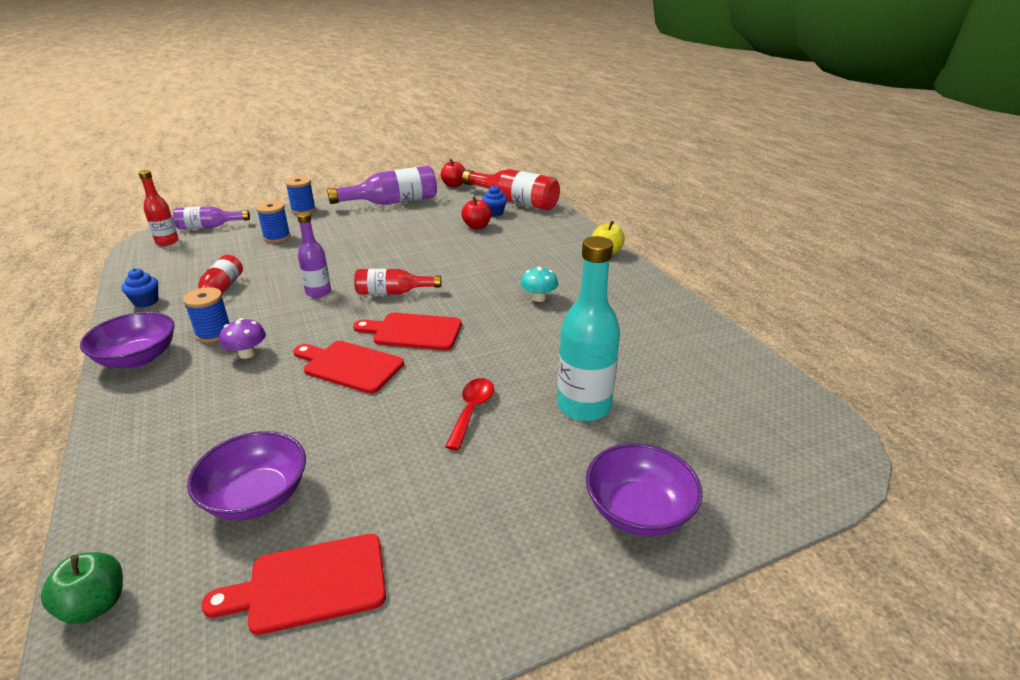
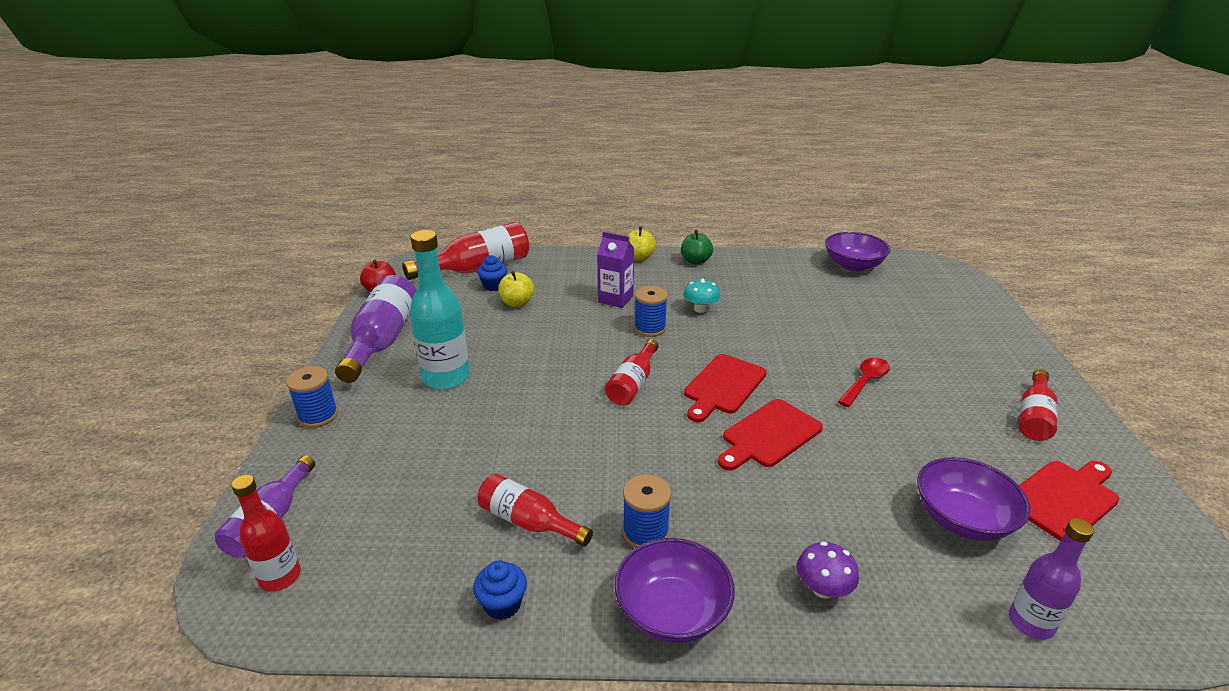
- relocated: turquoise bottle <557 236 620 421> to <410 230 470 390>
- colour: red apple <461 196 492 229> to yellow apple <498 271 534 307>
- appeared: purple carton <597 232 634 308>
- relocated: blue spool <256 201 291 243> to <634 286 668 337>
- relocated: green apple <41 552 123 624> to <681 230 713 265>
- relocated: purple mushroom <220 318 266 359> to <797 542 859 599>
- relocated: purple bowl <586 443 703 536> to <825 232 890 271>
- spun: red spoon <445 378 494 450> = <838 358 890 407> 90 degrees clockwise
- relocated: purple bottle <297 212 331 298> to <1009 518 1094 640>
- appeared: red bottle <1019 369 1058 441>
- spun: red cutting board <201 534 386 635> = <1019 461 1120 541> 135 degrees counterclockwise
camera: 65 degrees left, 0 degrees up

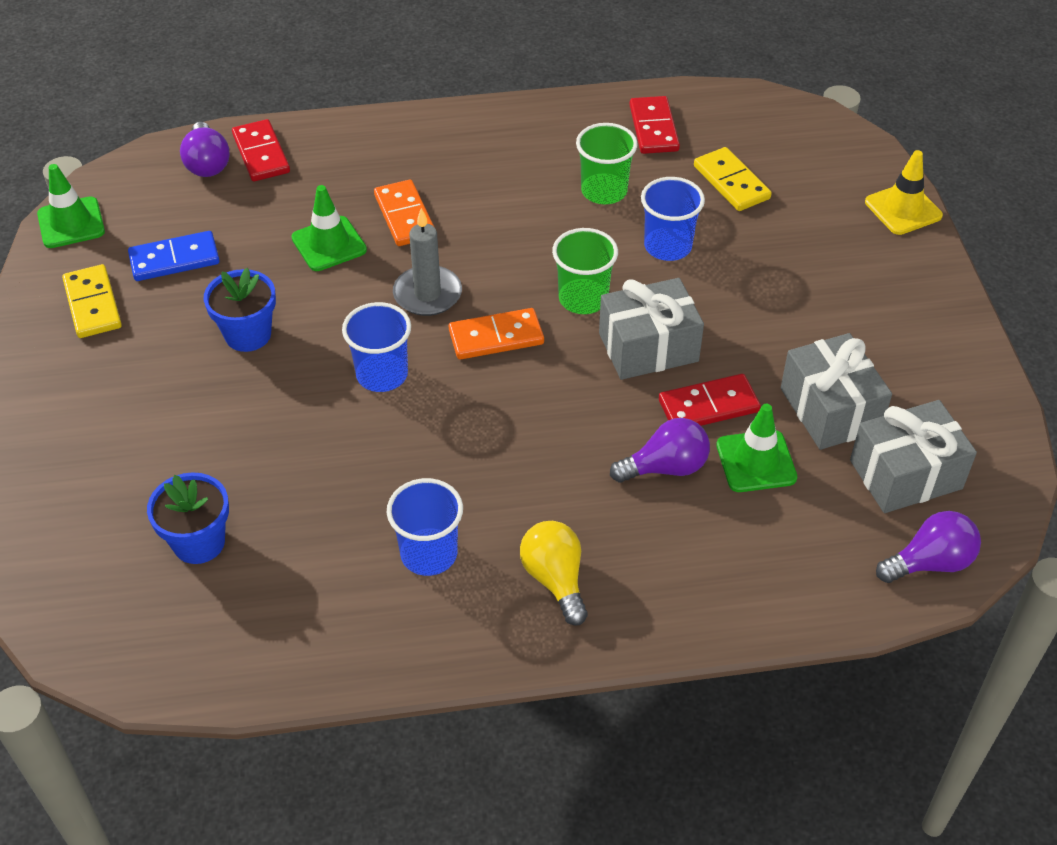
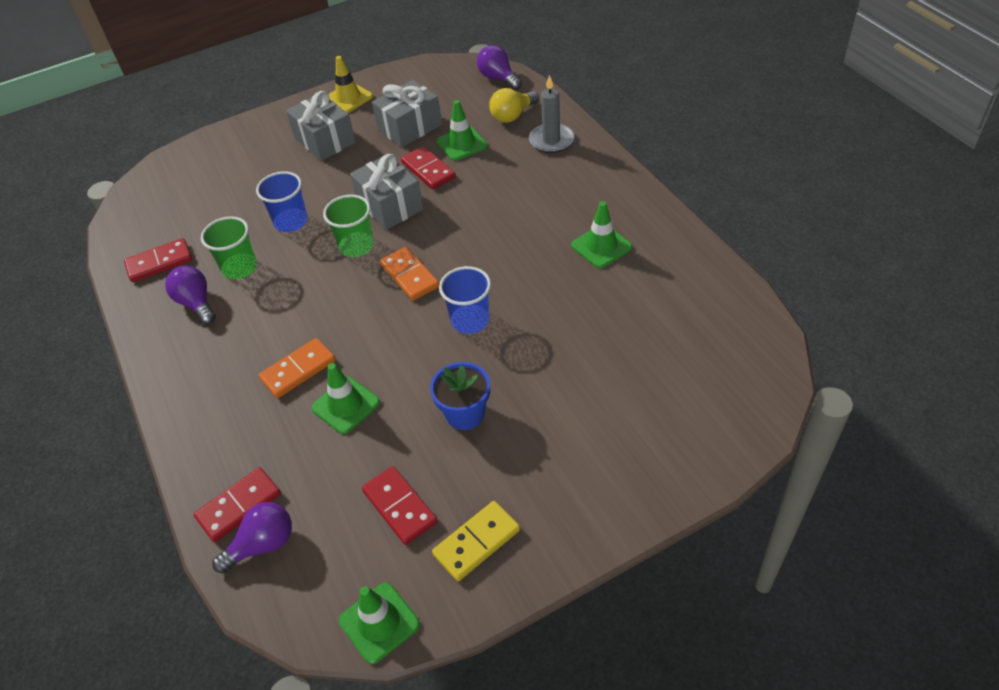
- relocated: purple light bulb <610 418 710 483> to <165 265 216 325>
- relocated: grey gift <850 400 977 513> to <286 91 356 161>
- relocated: yellow traffic cone <865 150 943 235> to <328 56 373 113>
- colour: blue domino <128 231 220 281> to red domino <362 466 438 545>
- relocated: yellow light bulb <520 521 588 625> to <489 88 539 123>
- relocated: grey candle <393 208 462 316> to <529 75 574 153>
- exchanged: blue cup <387 478 463 576> to green traffic cone <572 201 632 268>
- missing: blue flower pot <147 472 229 564>
- missing: yellow domino <694 147 772 211>
camera: 105 degrees left, 0 degrees up

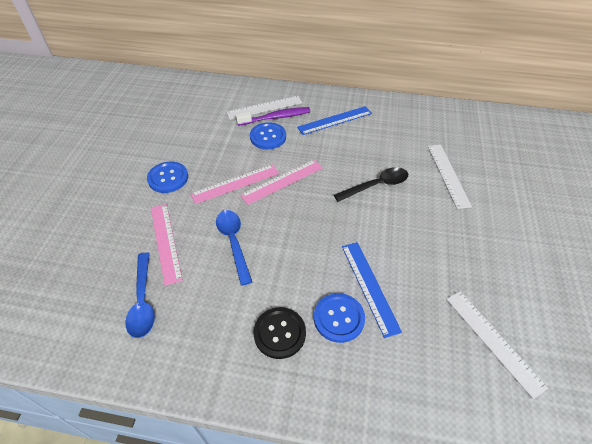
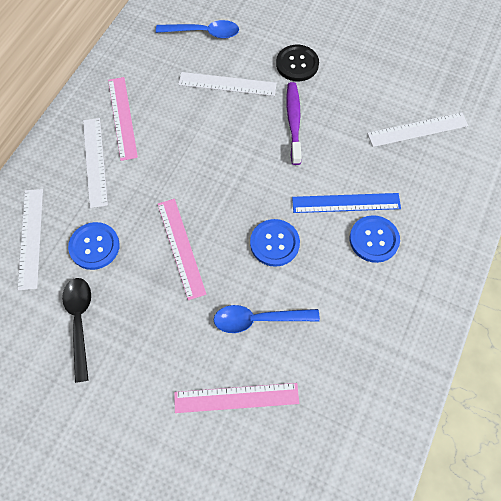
- relocated: black spoon <334 167 408 202> to <62 278 91 383>
- colour: blue ruler <297 106 372 135> to white ruler <83 118 108 208>
- relocated: pink ruler <190 164 279 204> to <108 77 138 161>
- relocated: blue spoon <125 252 155 338> to <156 20 239 38>
- relocated: blue button <147 161 188 193> to <250 219 300 267>
- relocated: black button <253 307 306 359> to <276 45 319 81>
- relocated: purple toothbrush <236 107 310 126> to <286 82 302 165>
camera: 75 degrees left, 15 degrees up

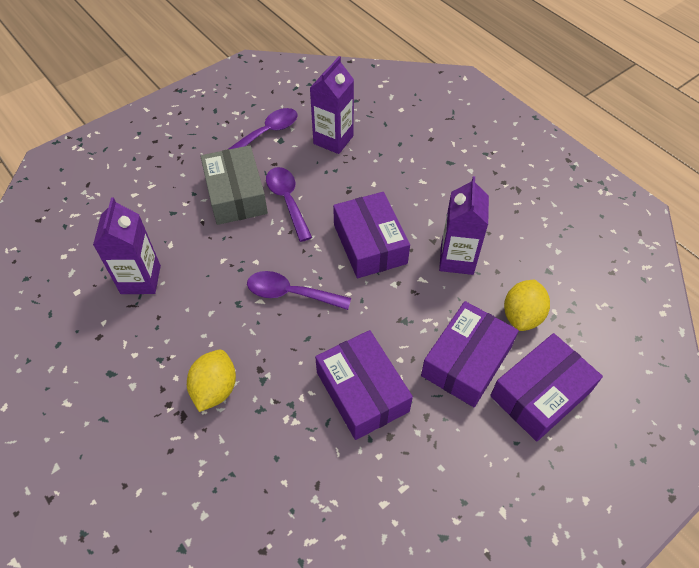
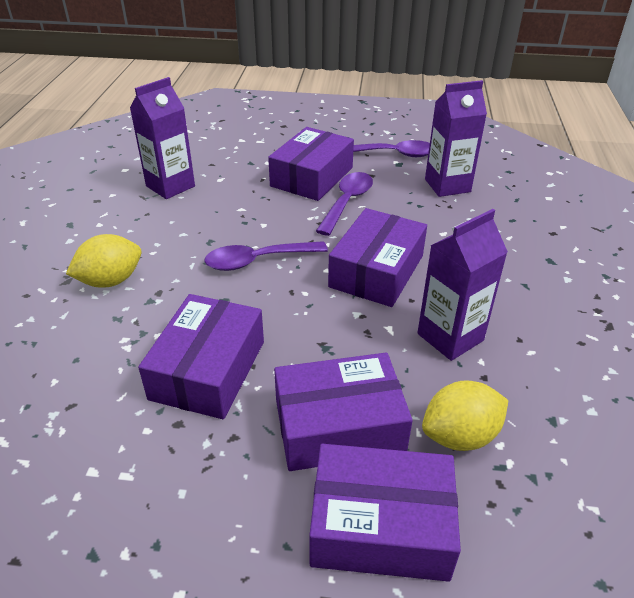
- spun: purple spoon <247 271 351 310> = <204 241 328 271> 75 degrees counterclockwise
- colour: grey box <200 145 268 225> to purple box <268 127 354 201>
camera: 45 degrees right, 15 degrees down

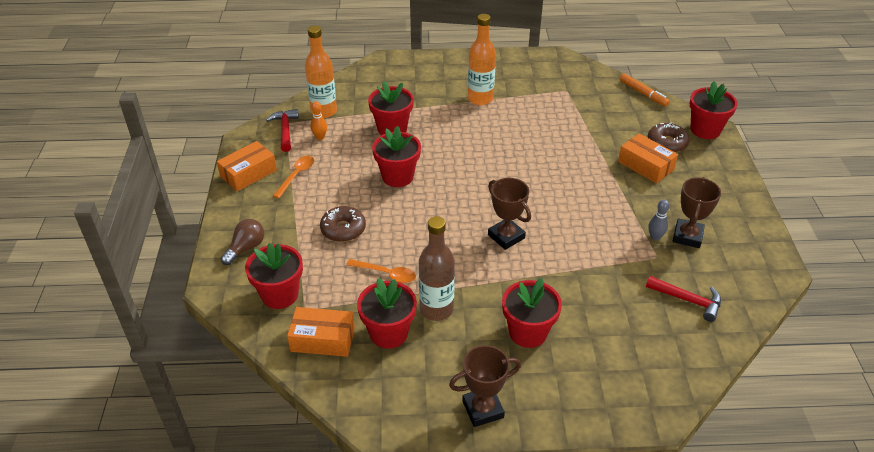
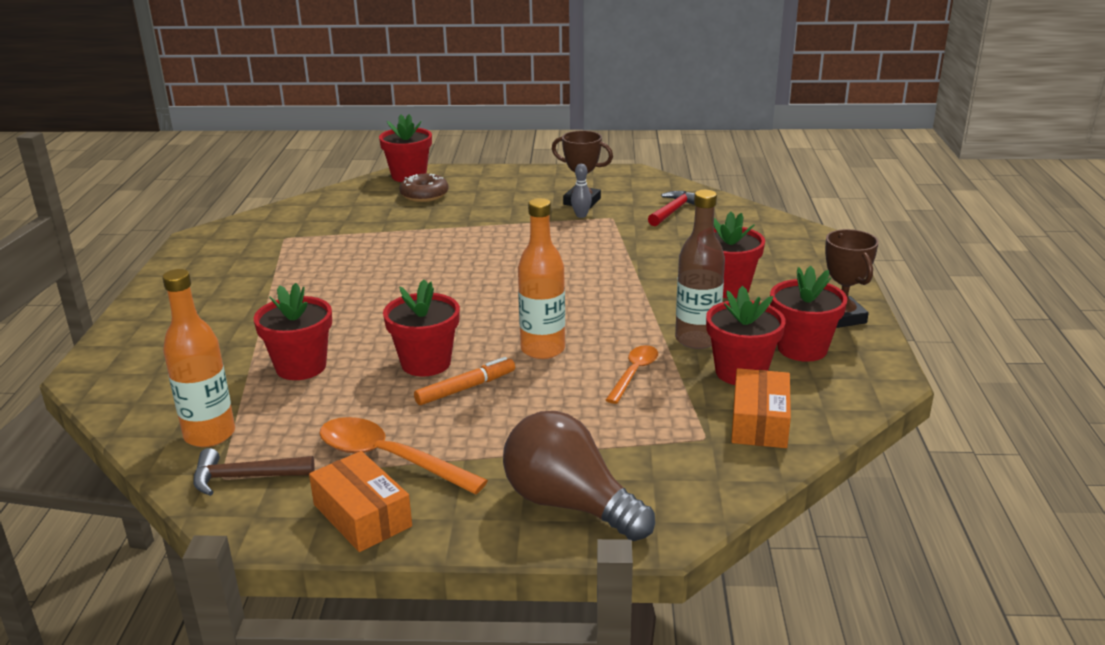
- colour: red hammer <266 109 299 152> to brown hammer <193 448 315 496>
- size: orange spoon <273 156 314 198> = <319 417 488 495> x1.63
- relocated: orange marker <620 73 670 107> to <414 357 515 405>
- size: brown light bulb <221 219 264 265> = <503 411 655 541> x1.79
- relocated: orange bottle <468 14 496 105> to <518 198 565 359>
- relocated: red flower pot <245 243 303 309> to <770 266 847 362>
- missing: orange bowling pin <311 101 327 140>
- missing: brown donut <320 206 366 242>
- missing: brown trophy <488 178 531 250>
- missing: orange box <618 133 678 183>
camera: 85 degrees left, 15 degrees down

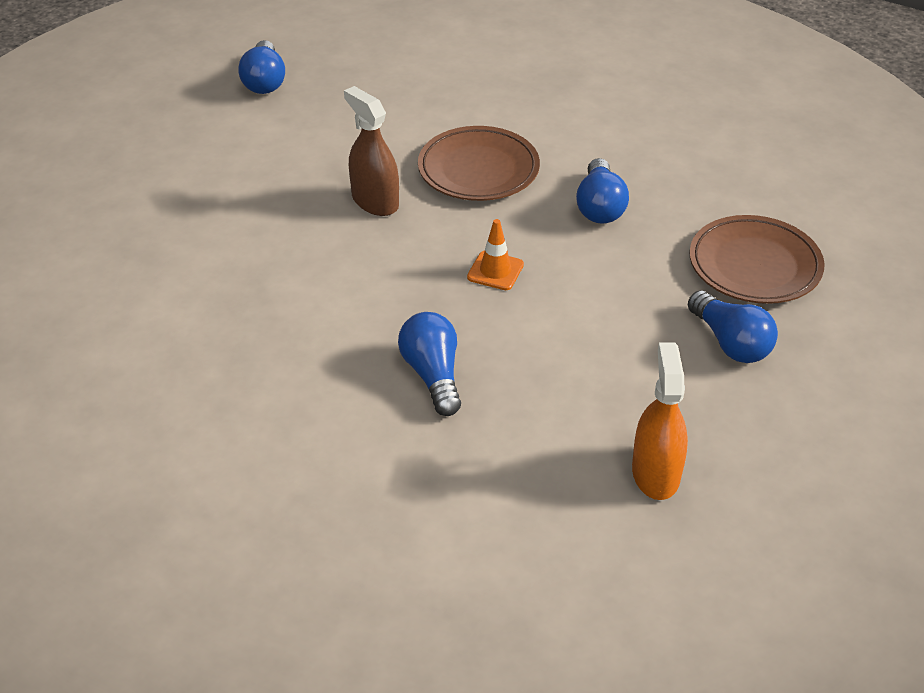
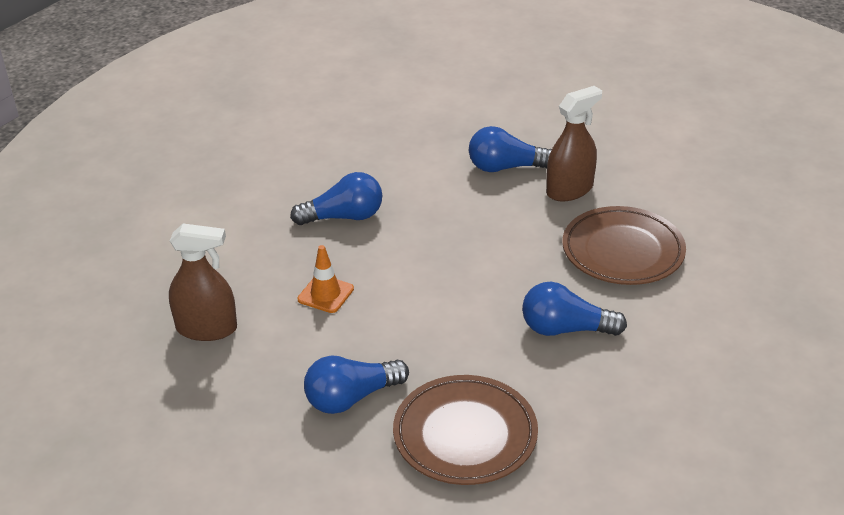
- colour: orange spray bottle <632 342 688 500> to brown spray bottle <169 223 237 341>
- relocated: orange traffic cone <467 219 524 290> to <297 245 354 313>
- relocated: blue light bulb <239 40 285 94> to <469 126 552 172>
camera: 95 degrees right, 5 degrees down

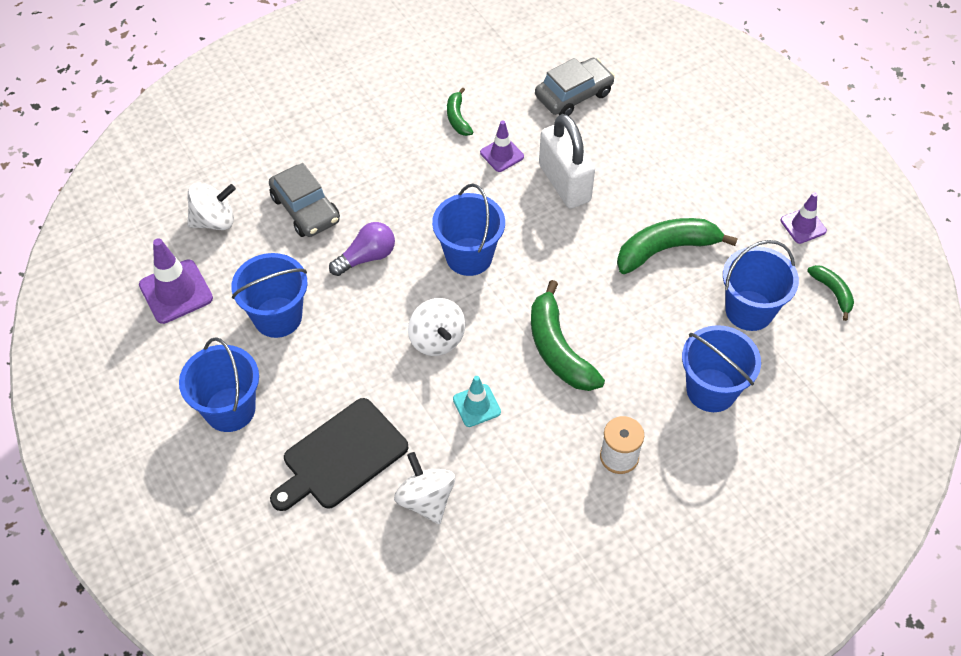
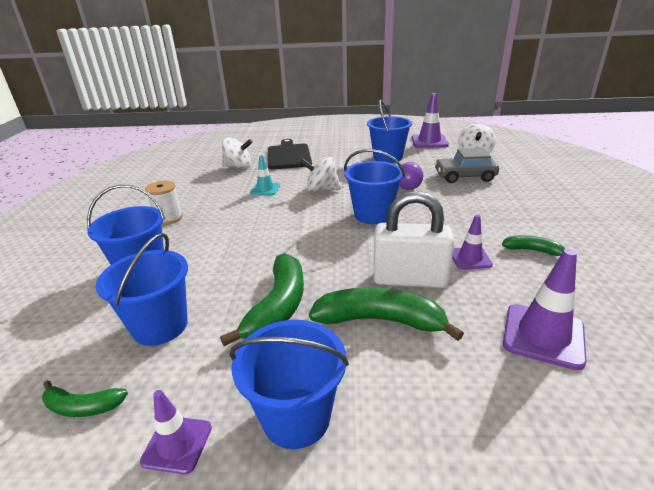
- relocated: blue bucket <179 337 259 432> to <230 320 349 449>
- relocated: green banana <531 280 605 391> to <309 287 464 341>
- exchanged: grey car <535 58 615 116> to purple traffic cone <503 249 587 370>
camera: 125 degrees right, 25 degrees down

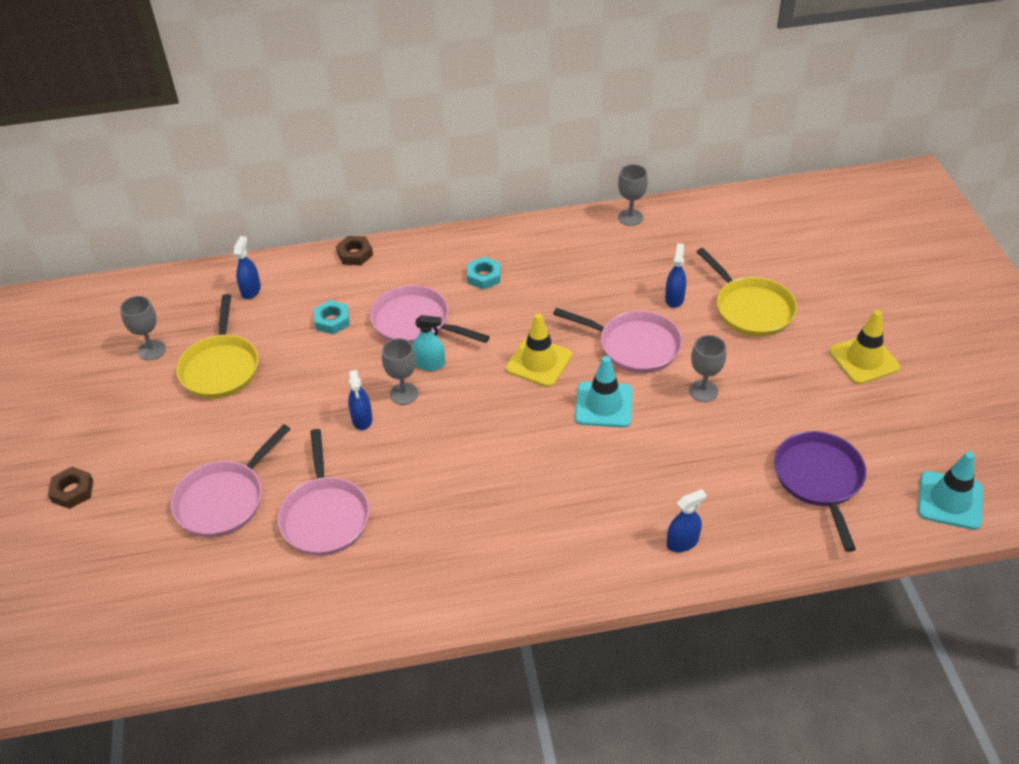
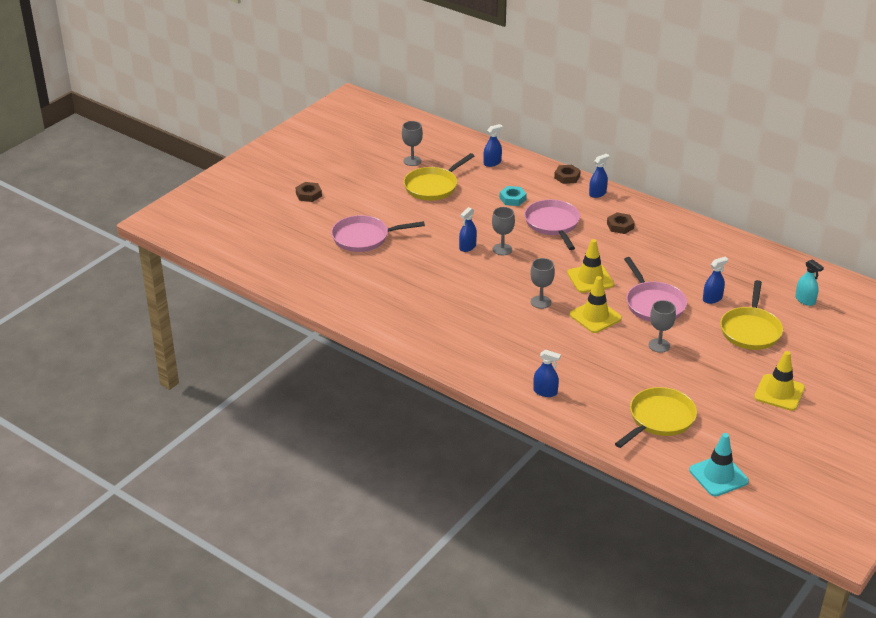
- relocated: grey goblet <618 164 648 226> to <530 258 555 309>
- colour: turquoise traffic cone <575 356 633 427> to yellow traffic cone <570 276 622 333>
- appeared: blue spray bottle <589 154 609 198>
- colour: turquoise nut <467 256 501 290> to brown nut <607 212 635 234>
- colour: purple pan <774 431 866 552> to yellow pan <615 387 697 448>
- relocated: turquoise spray bottle <413 315 445 371> to <795 259 824 306>
- missing: pink pan <278 429 370 556>
camera: 45 degrees right, 10 degrees down

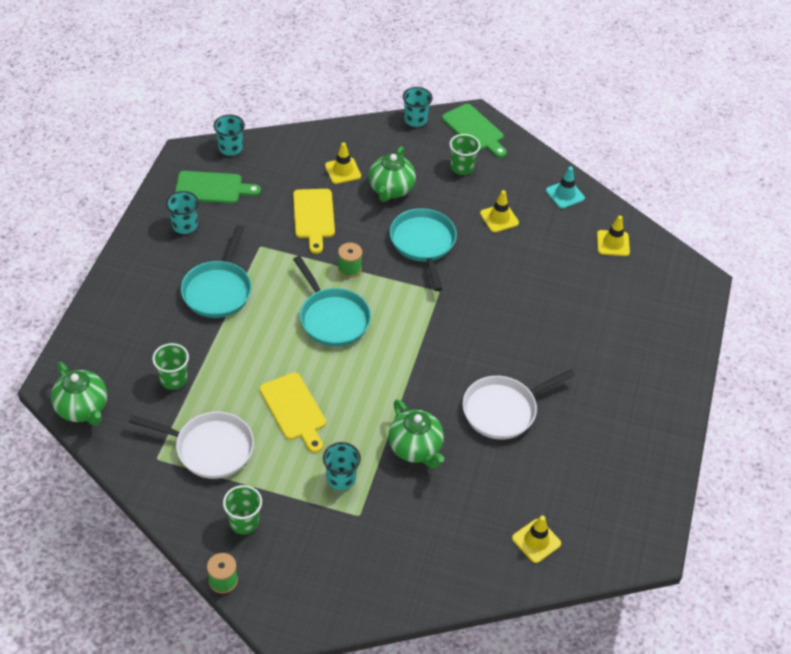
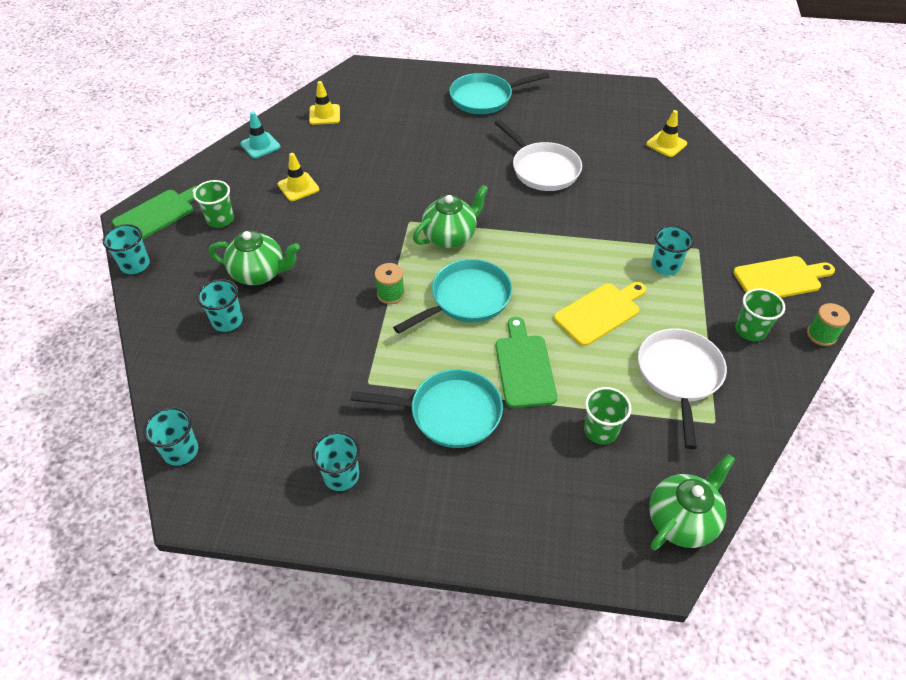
- exchanged: yellow traffic cone <325 142 361 184> to turquoise cup <197 279 243 332>
- relocated: green teapot <388 399 444 469> to <413 185 489 248>
- relocated: turquoise pan <390 208 457 291> to <449 72 550 114>
- relocated: green cutting board <175 171 261 204> to <496 317 557 408>
- relocated: yellow cutting board <293 189 335 254> to <733 256 835 298>
camera: 95 degrees left, 0 degrees up

